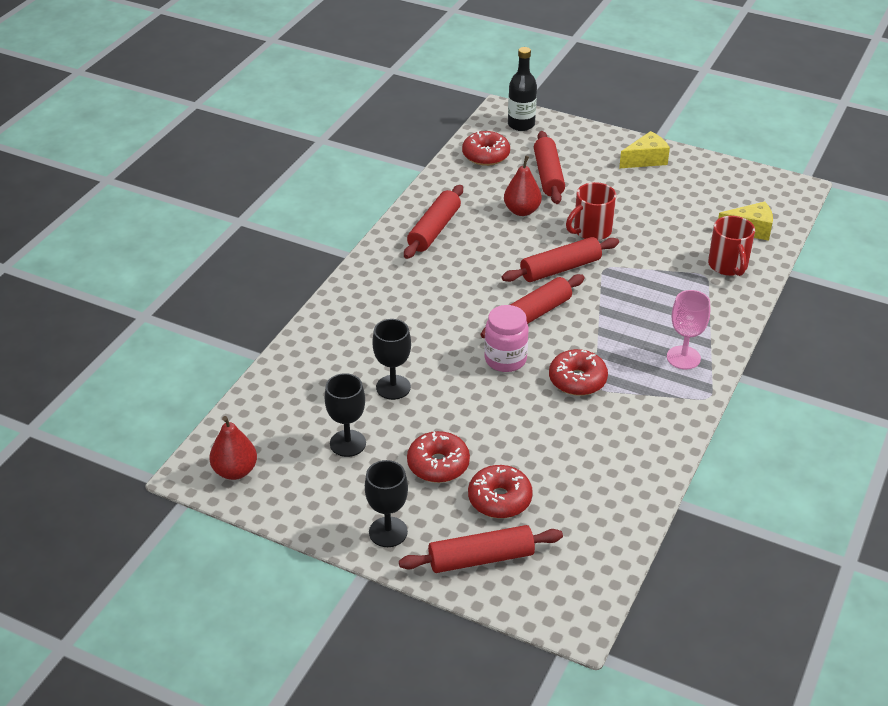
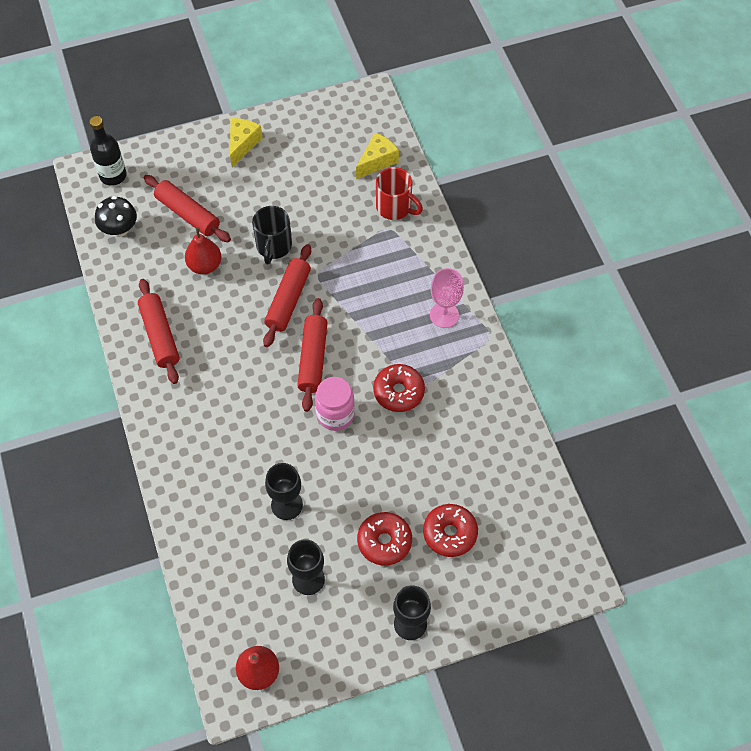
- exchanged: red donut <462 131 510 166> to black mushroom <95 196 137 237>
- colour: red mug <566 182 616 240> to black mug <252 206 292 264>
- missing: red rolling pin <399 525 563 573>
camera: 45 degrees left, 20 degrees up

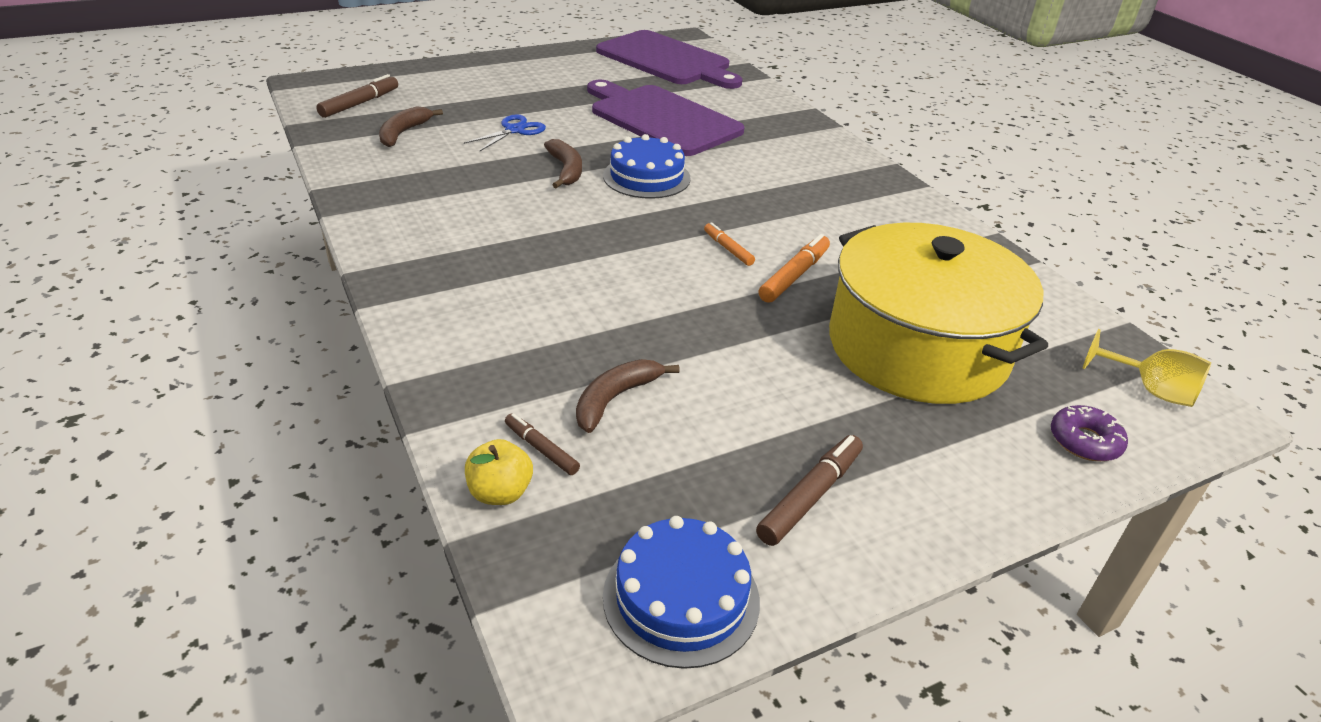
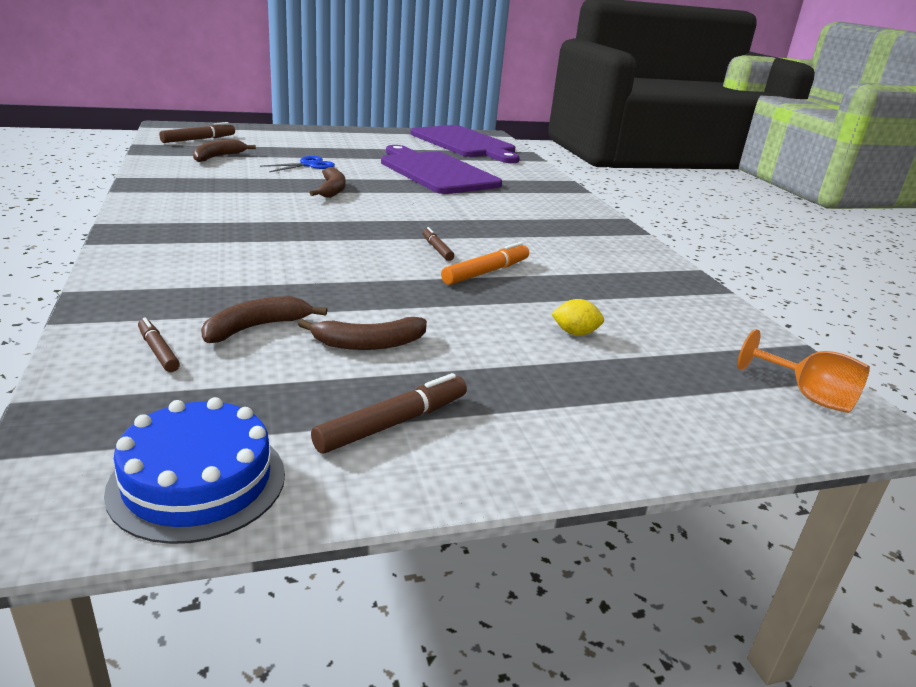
- appeared: brown banana <298 317 427 350>
- colour: orange marker <704 222 755 266> to brown marker <422 227 454 261>
- exchanged: yellow pot <829 223 1048 404> to yellow lemon <551 299 604 336>
- colour: yellow goblet <1082 329 1211 407> to orange goblet <738 329 870 413>
- missing: yellow apple <465 439 533 505>
- missing: blue cake <603 134 691 199>
- missing: purple donut <1051 405 1128 461>
camera: 10 degrees right, 10 degrees down

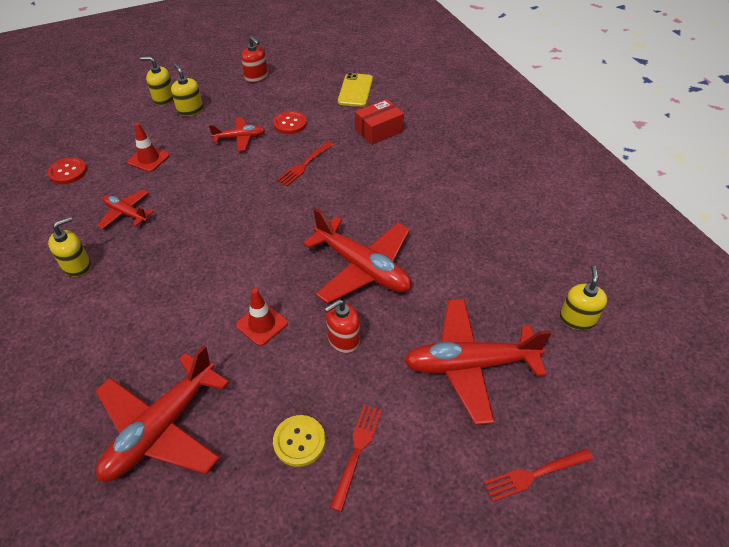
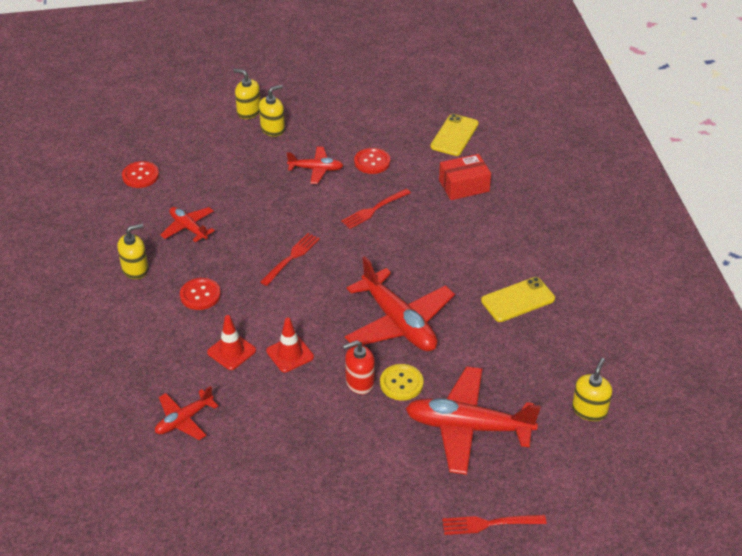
- size: red plane <96 345 229 481> = <155 386 218 440> x0.53
- appeared: red button <180 278 221 310>
- relocated: red traffic cone <128 123 170 172> to <207 315 256 370>
- spun: yellow soap dispenser <171 64 203 116> = <259 85 285 137> 75 degrees clockwise
- relocated: red fork <330 404 382 512> to <260 233 320 286>
- relocated: yellow button <273 415 326 467> to <380 364 424 400>
- appeared: yellow phone <481 277 555 322>
- missing: red soap dispenser <241 36 268 83>
camera: 15 degrees right, 5 degrees down

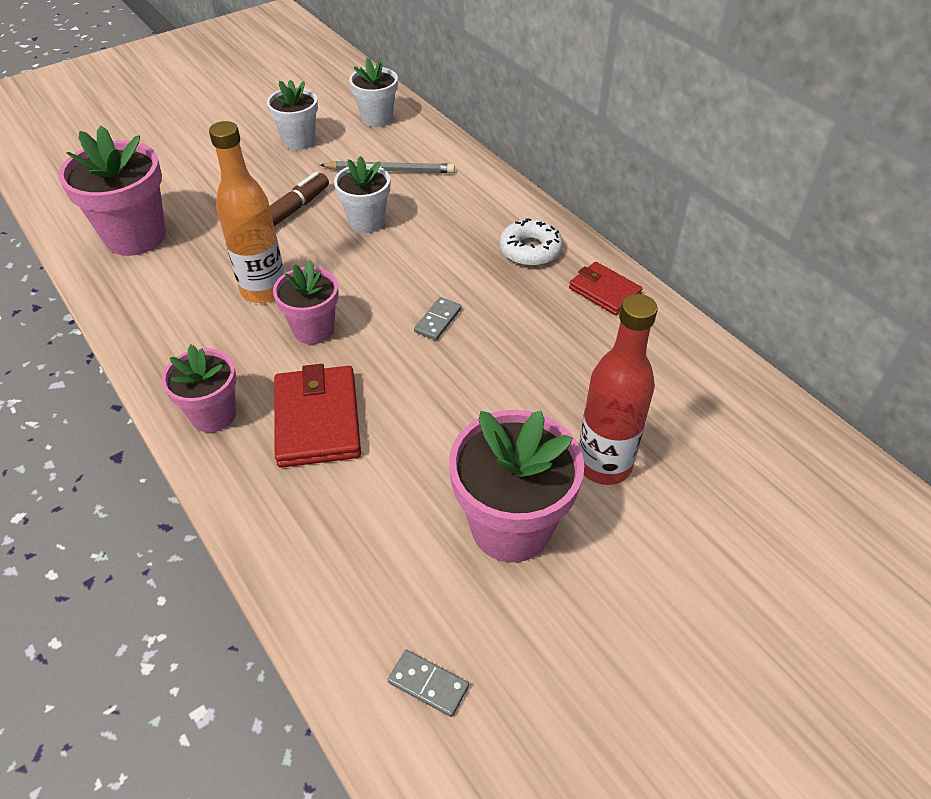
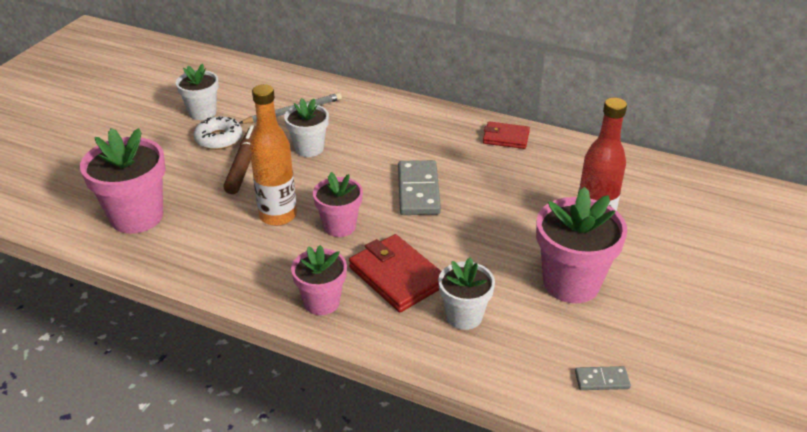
- relocated: white donut <499 218 563 266> to <194 116 242 150>
- size: grey domino <414 297 461 340> = <398 160 441 215> x1.98
- relocated: white flower pot <349 58 398 127> to <438 257 495 330>
camera: 30 degrees left, 10 degrees down

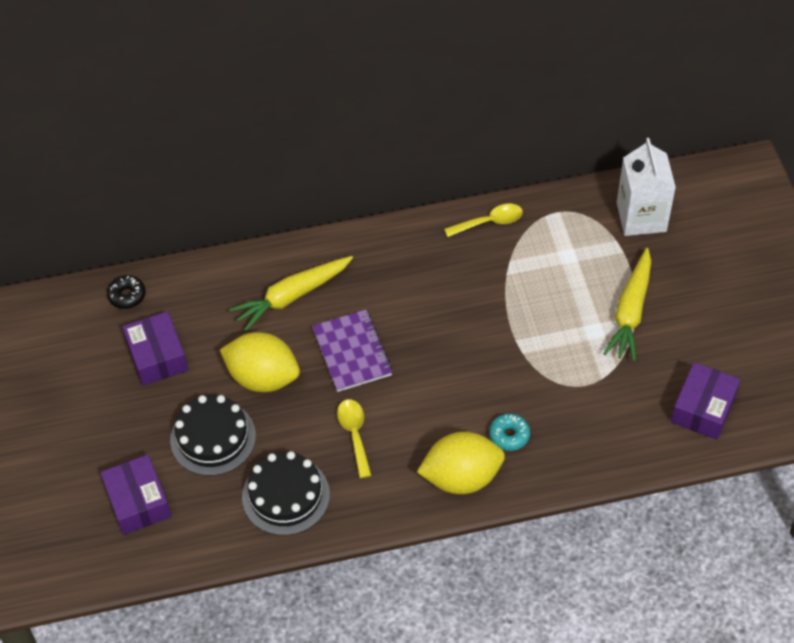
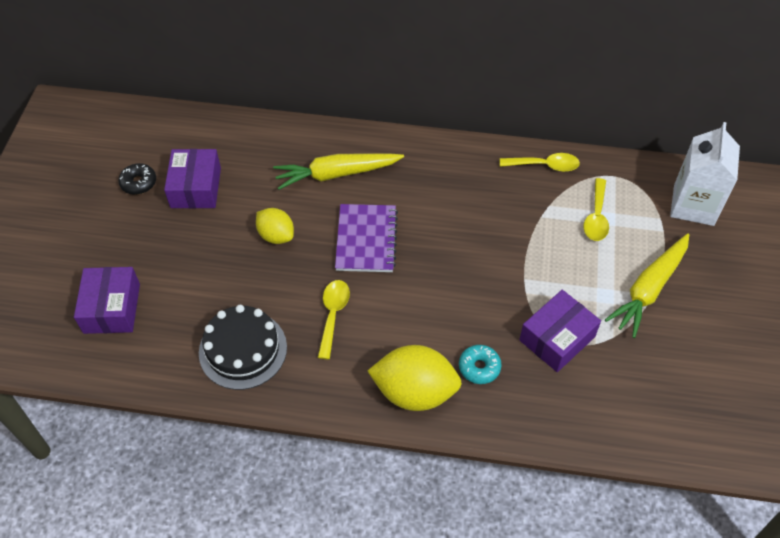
- relocated: black donut <107 275 146 309> to <118 163 156 195>
- size: yellow lemon <220 332 300 392> = <256 208 294 244> x0.60
- relocated: purple box <671 362 740 440> to <519 290 601 372>
- appeared: yellow spoon <584 178 609 241>
- missing: black cake <170 395 256 476>
camera: 20 degrees right, 0 degrees up

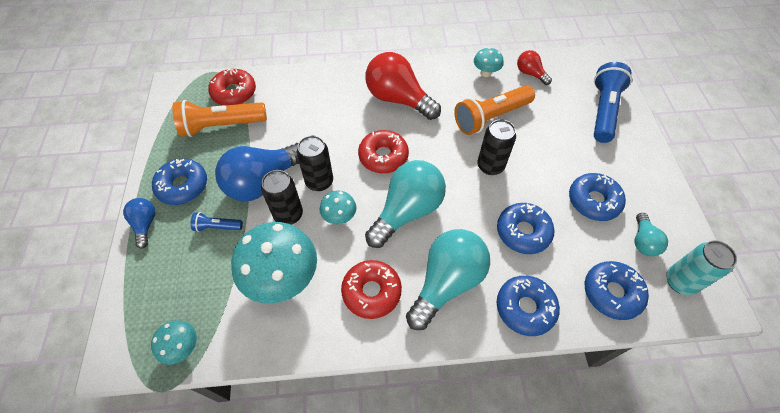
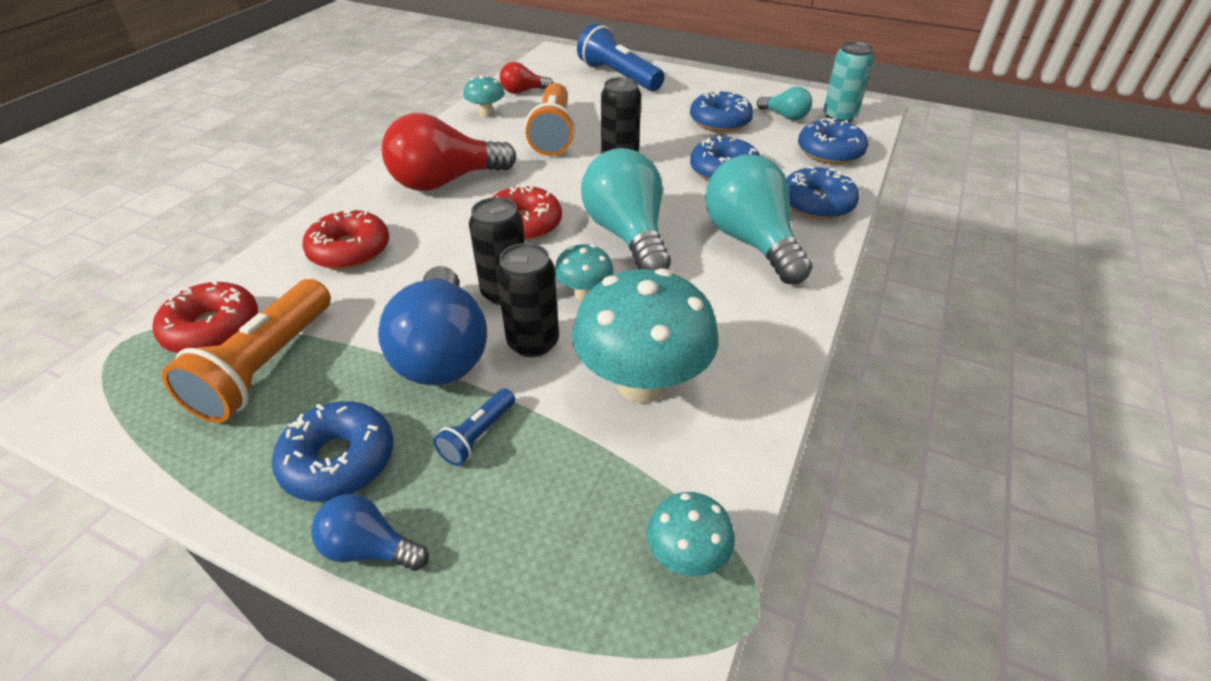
- relocated: red donut <341 260 402 319> to <302 208 389 270>
camera: 60 degrees left, 15 degrees down

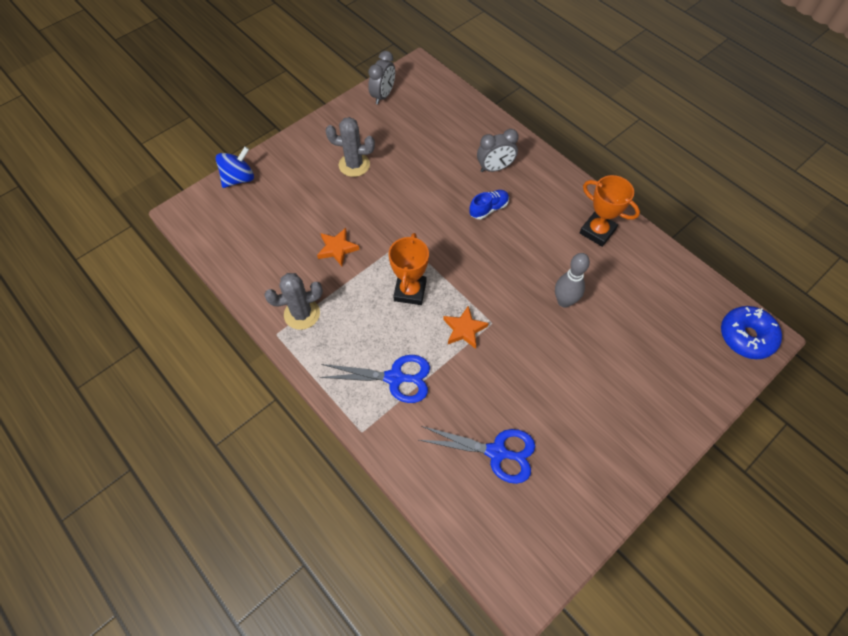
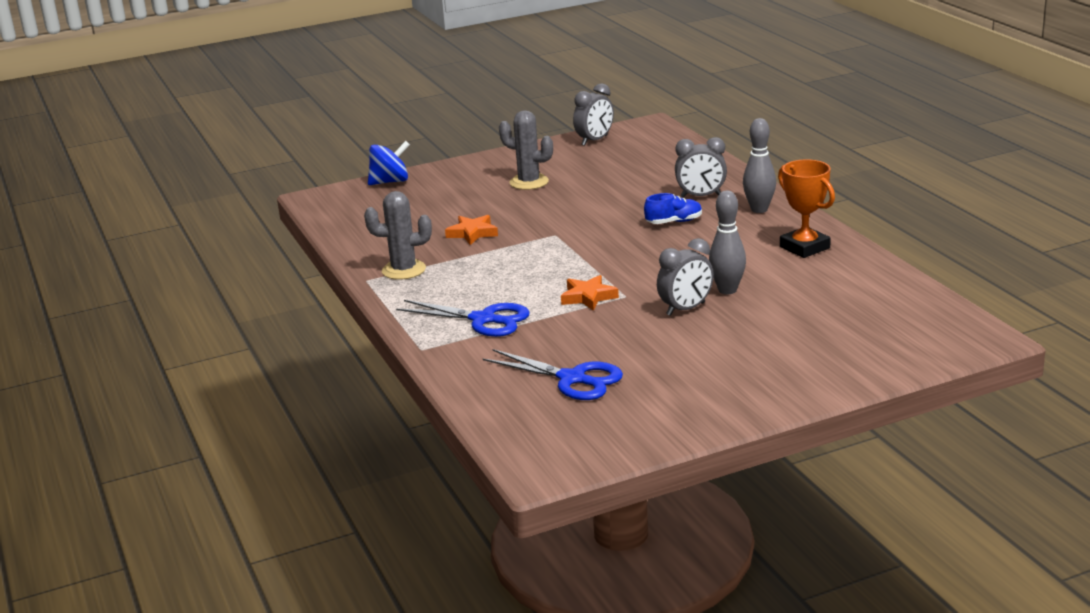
- appeared: grey clock <657 238 714 316>
- appeared: grey bowling pin <743 118 776 213>
- missing: orange trophy <388 233 429 305>
- missing: blue donut <721 306 782 359>
camera: 20 degrees right, 35 degrees down

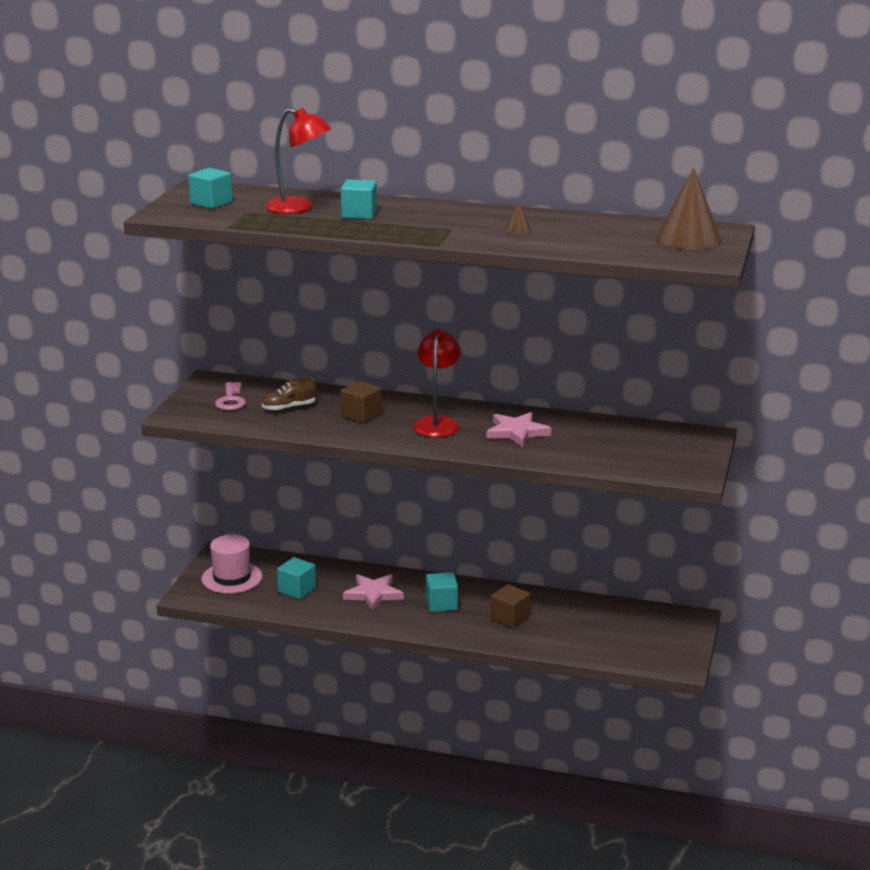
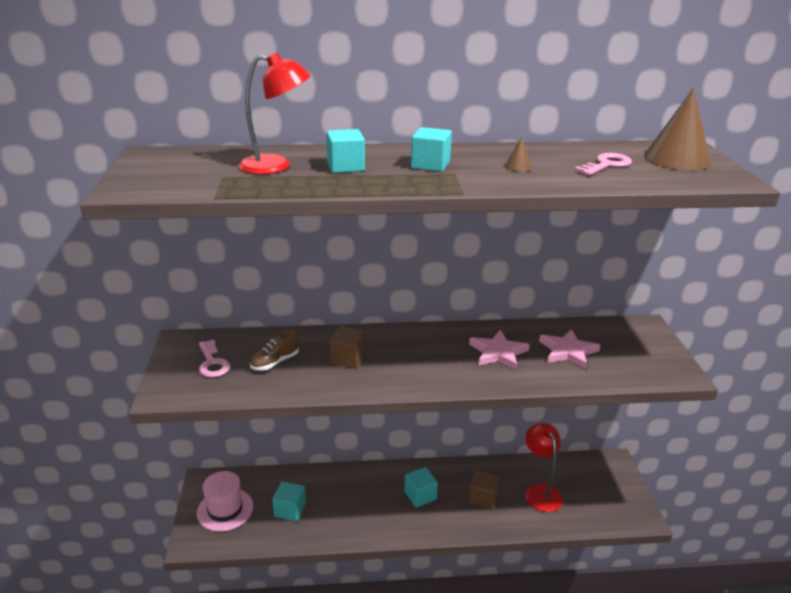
- relocated: turquoise cube <188 168 233 209> to <411 127 452 172>
- relocated: red lamp <413 329 461 437> to <525 423 563 512>
- relocated: pink star <343 574 404 611> to <539 329 601 369>
- appeared: pink key <574 153 632 175>
camera: 20 degrees left, 5 degrees up

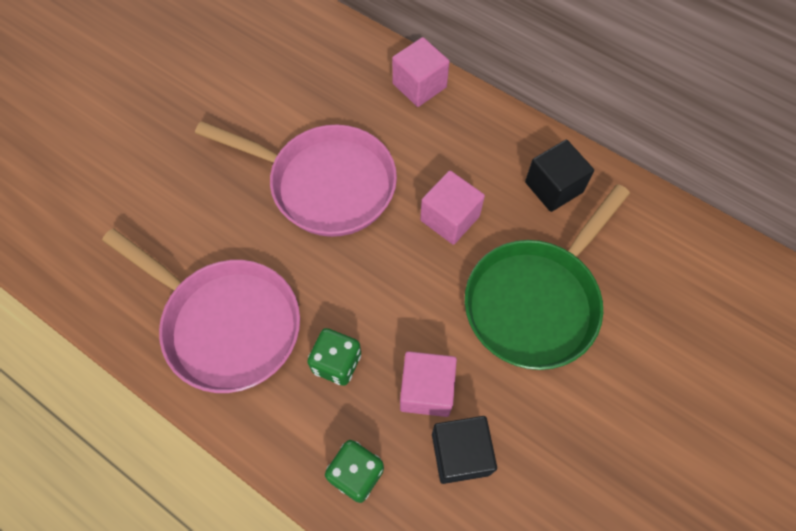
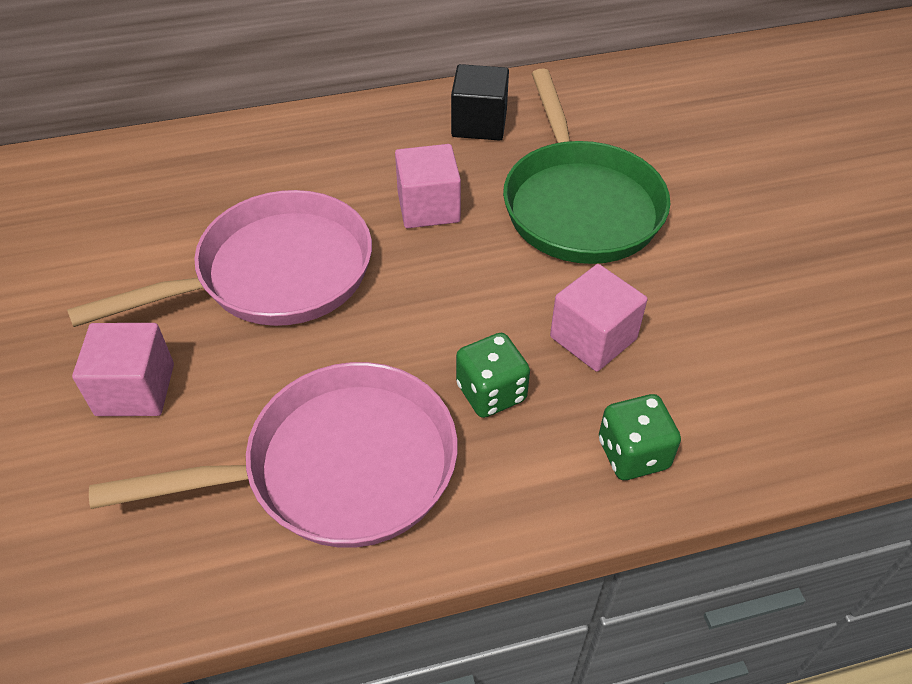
- relocated: pink cube <392 37 449 107> to <72 323 174 416>
- missing: black cube <432 416 497 484>
camera: 50 degrees left, 15 degrees down

